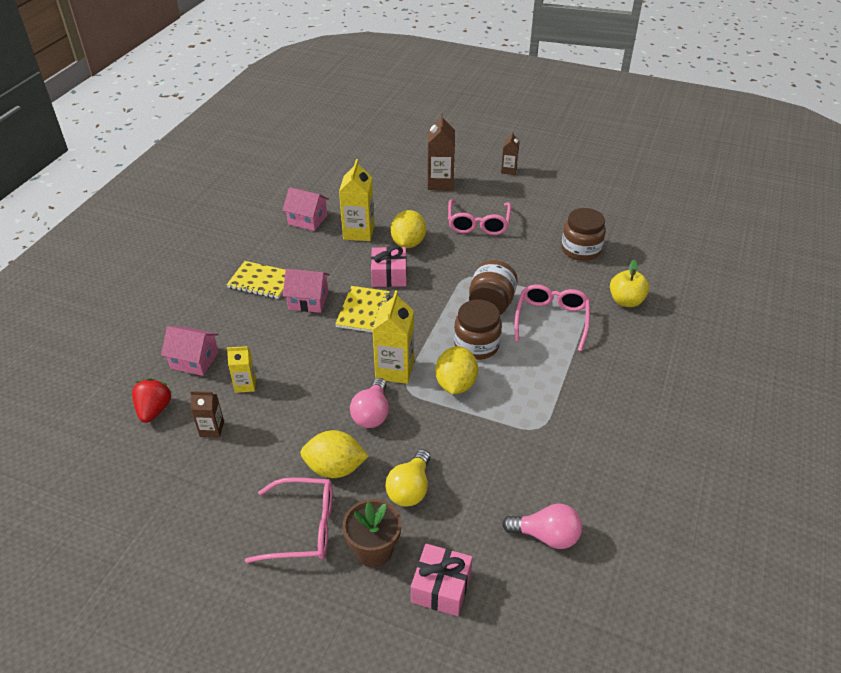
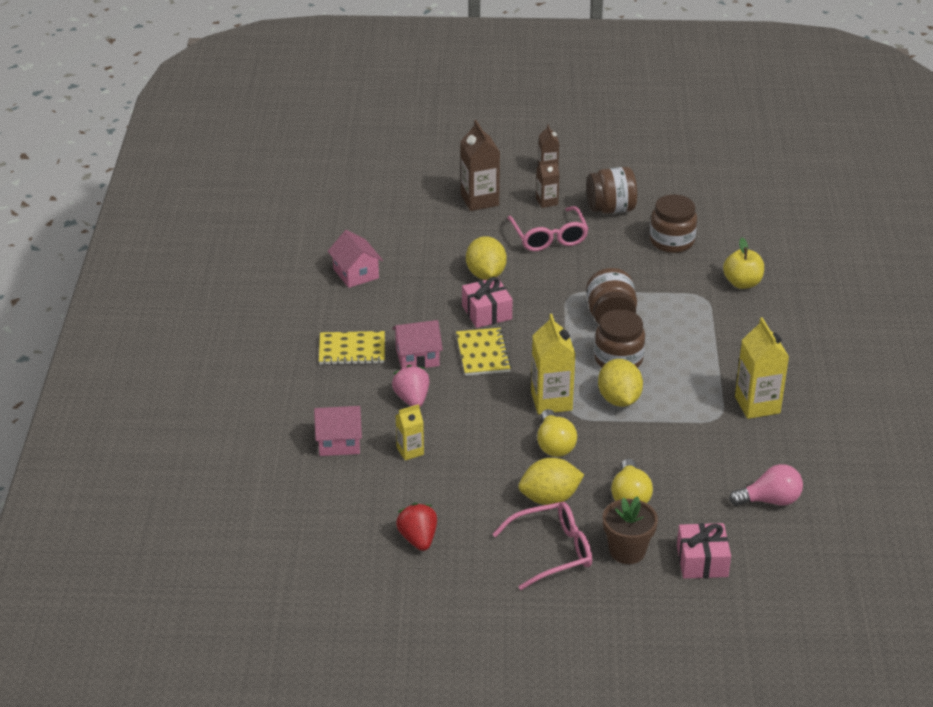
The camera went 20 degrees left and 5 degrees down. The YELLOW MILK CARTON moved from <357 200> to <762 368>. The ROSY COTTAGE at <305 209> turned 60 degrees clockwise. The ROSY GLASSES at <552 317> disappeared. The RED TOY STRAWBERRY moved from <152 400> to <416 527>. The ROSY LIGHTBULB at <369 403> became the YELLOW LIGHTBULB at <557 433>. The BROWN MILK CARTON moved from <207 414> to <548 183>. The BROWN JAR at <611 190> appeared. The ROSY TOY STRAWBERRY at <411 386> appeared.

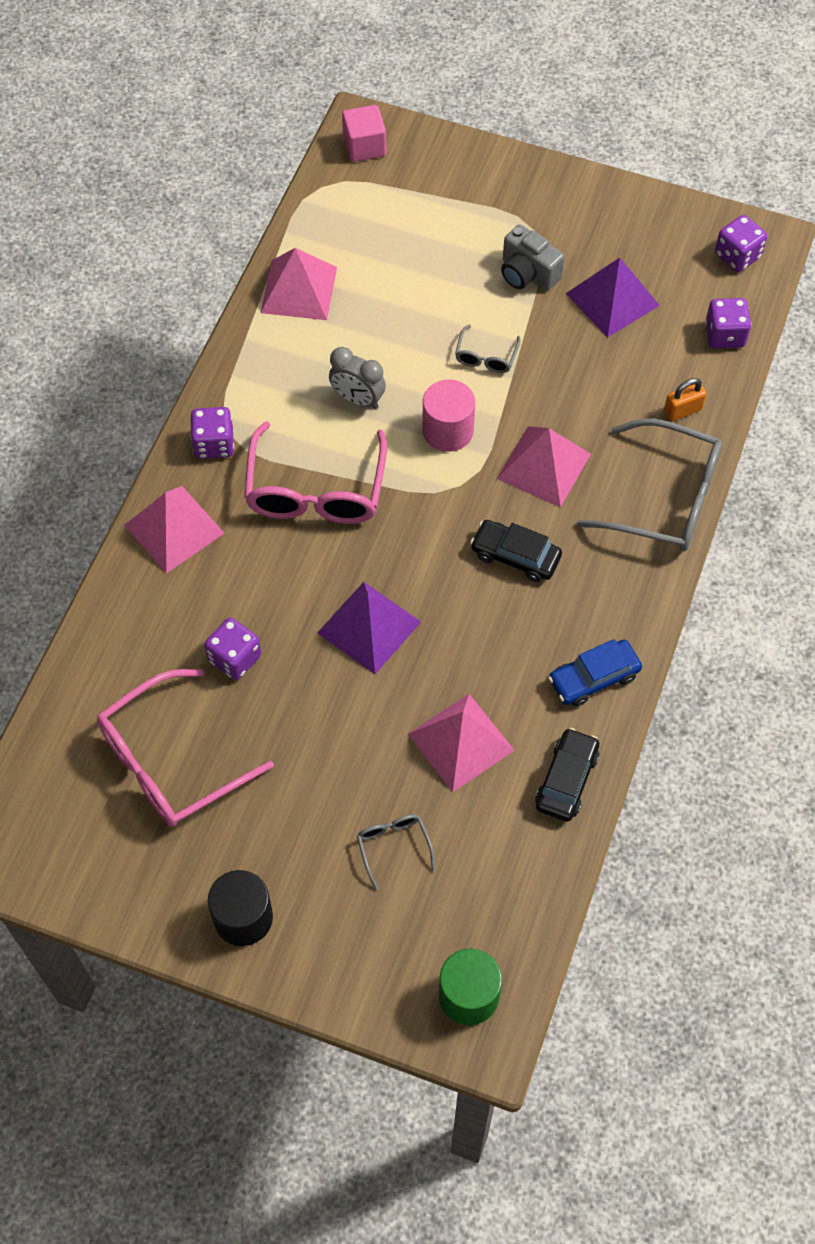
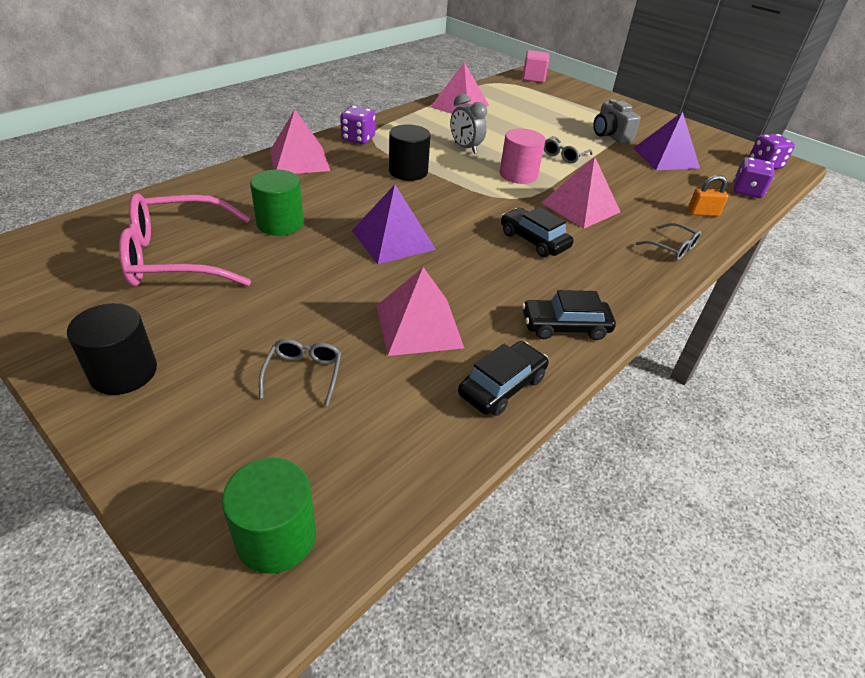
The camera went 20 degrees right and 20 degrees down. The GRAY GLASSES at <649 485> changed to 0.46 times the size. The ROSY GLASSES at <315 472> was replaced by the EBONY CYLINDER SHAPE at <409 152>. The VIOLET DICE at <232 649> was replaced by the LEAF-GREEN CYLINDER SHAPE at <277 203>. The ROYAL BLUE CAR at <595 673> became the EBONY CAR at <569 315>.

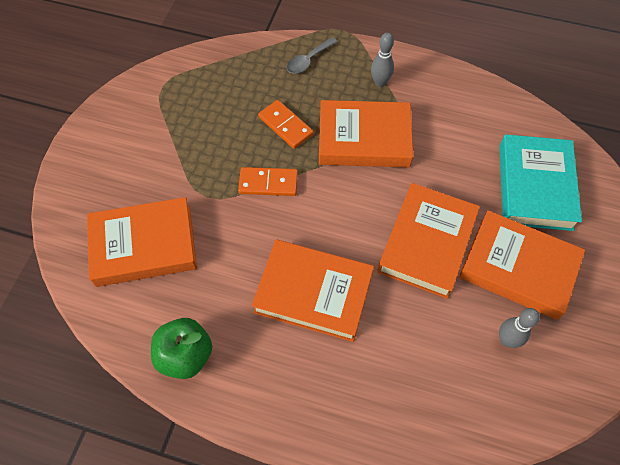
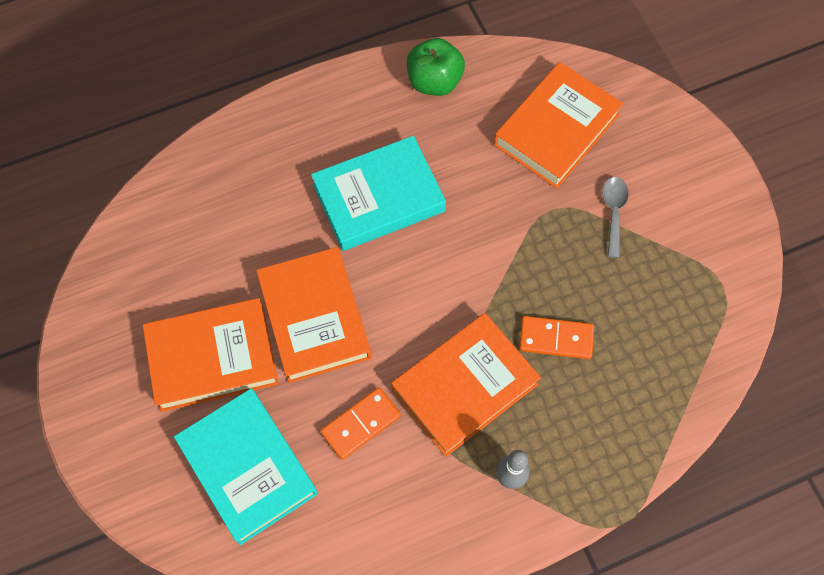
The camera went 140 degrees right and 5 degrees up. The GRAY SPOON moved from <312 55> to <615 217>. The ORANGE DOMINO PIECE moved from <268 181> to <360 423>. The ORANGE BOOK at <312 290> became the AQUA BOOK at <378 193>. The GRAY SKITTLE at <519 328> disappeared.

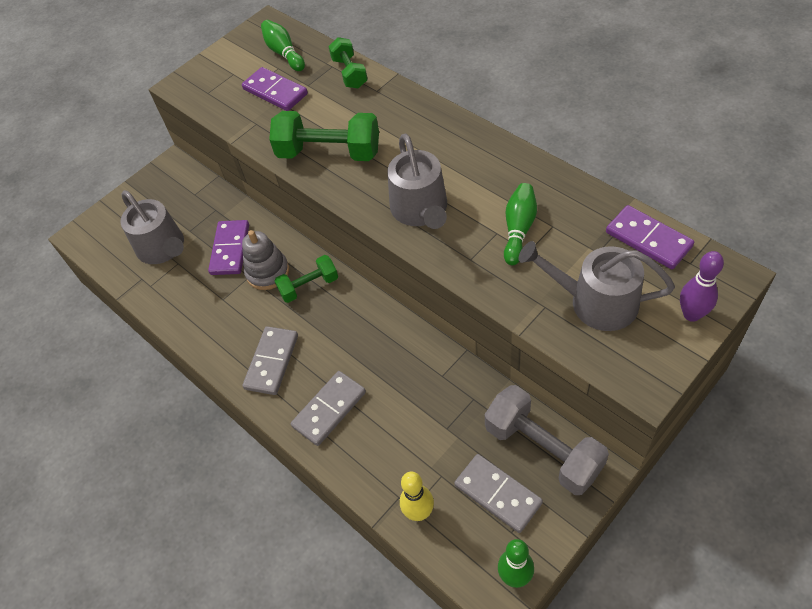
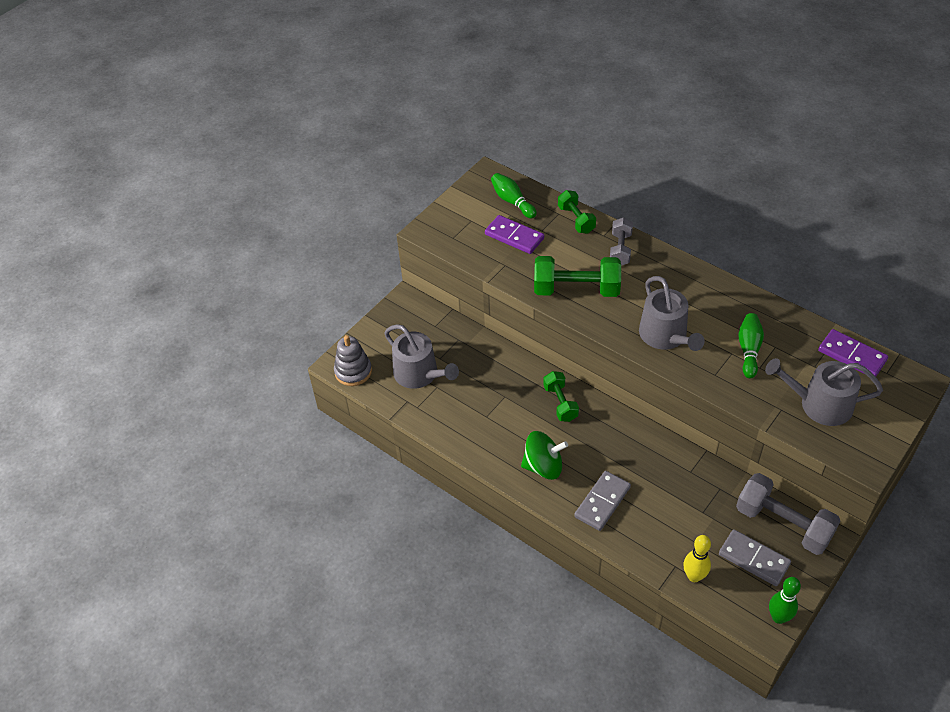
The camera went 10 degrees left and 5 degrees down. The VIOLET DOMINO PIECE at <228 247> disappeared. The GRAY RING STACKER moved from <265 260> to <353 360>. The VIOLET SKITTLE at <702 286> disappeared. The LEAF-GREEN FREE WEIGHT at <306 279> turned 75 degrees counterclockwise. The GRAY DOMINO PIECE at <270 360> was replaced by the LEAF-GREEN SPINNING TOP at <544 455>. The GRAY FREE WEIGHT at <621 242> appeared.

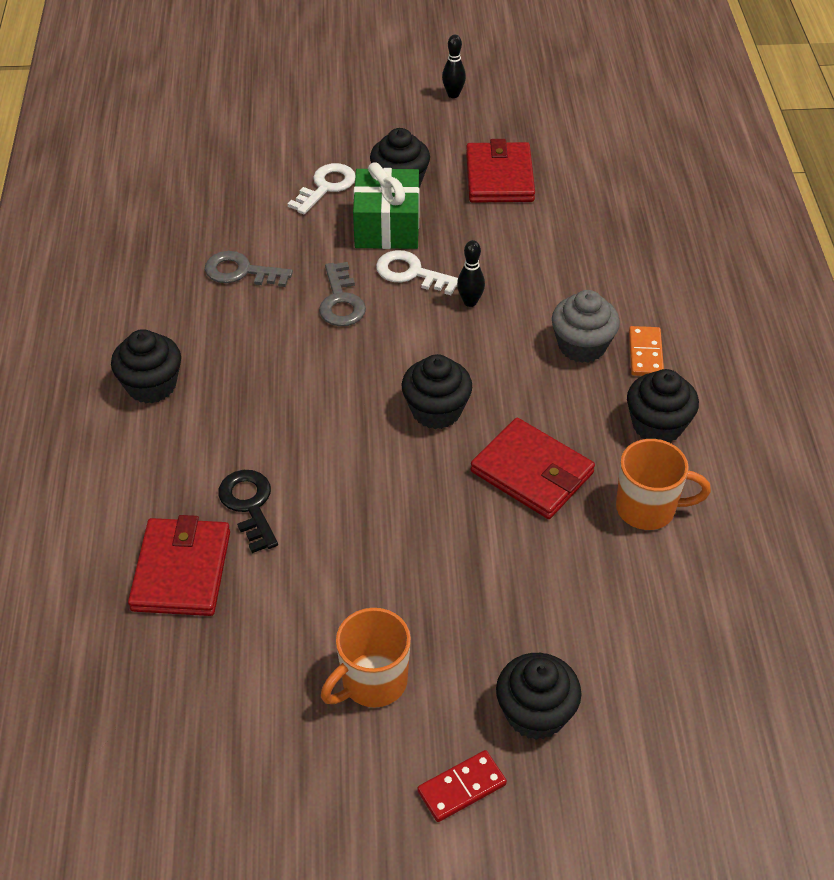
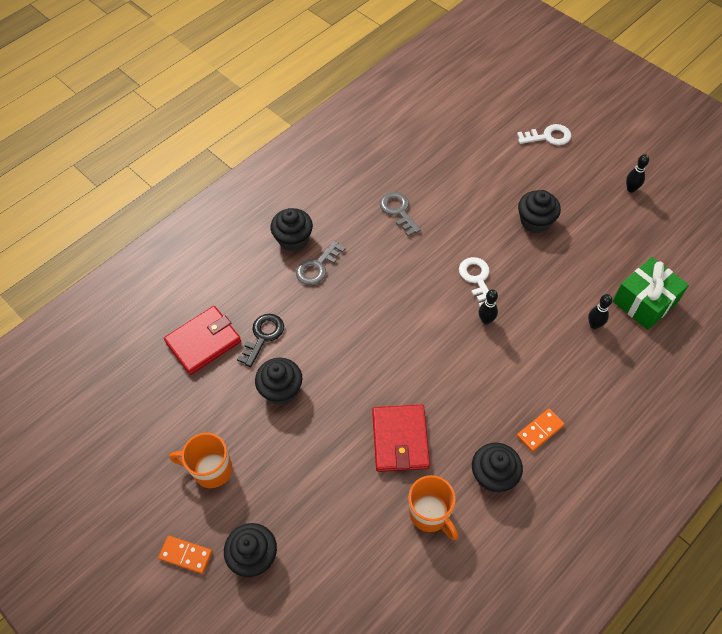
The camera went 50 degrees right and 10 degrees up. The RED BILLFOLD at <500 171> disappeared. The LEAF-GREEN PRESENT moved from <386 205> to <651 293>. The SNOW-WHITE LATCHKEY moved from <321 188> to <544 134>. The GRAY LATCHKEY moved from <342 294> to <320 262>. The GRAY MUFFIN at <586 326> disappeared. The EBONY MUFFIN moved from <437 391> to <278 381>. The RED DOMINO PIECE at <462 786> became the ORANGE DOMINO PIECE at <185 555>. The EBONY SKITTLE at <600 311> appeared.

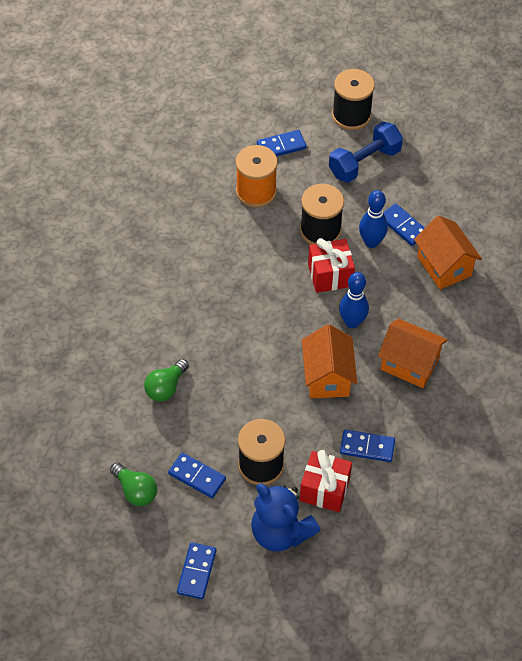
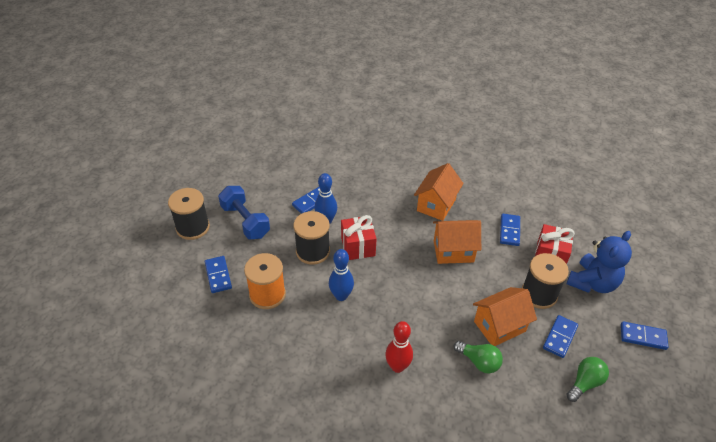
The camera went 90 degrees left and 10 degrees down. The ORANGE COTTAGE moved from <448 253> to <505 316>. The ROYAL BLUE SKITTLE moved from <354 300> to <341 275>. The RED SKITTLE at <399 347> appeared.

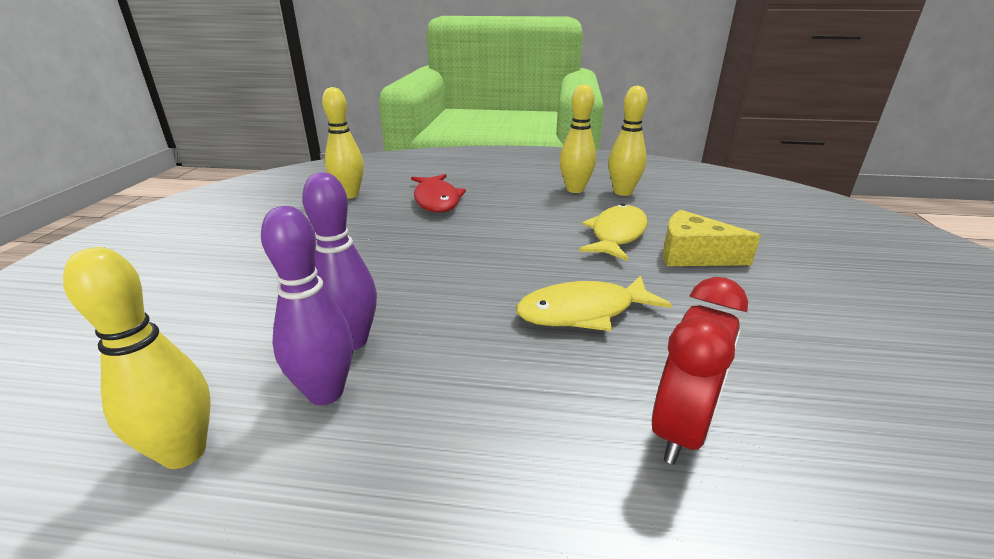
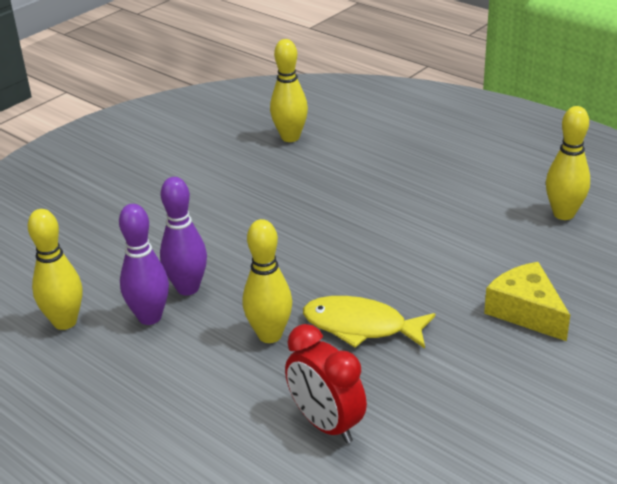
The camera went 35 degrees right and 5 degrees up. The YELLOW SKITTLE moved from <578 138> to <267 281>. The RED FISH FIGURE at <438 193> disappeared. The YELLOW FISH FIGURE at <613 232> disappeared. The RED BEDSIDE CLOCK at <700 371> turned 75 degrees clockwise.

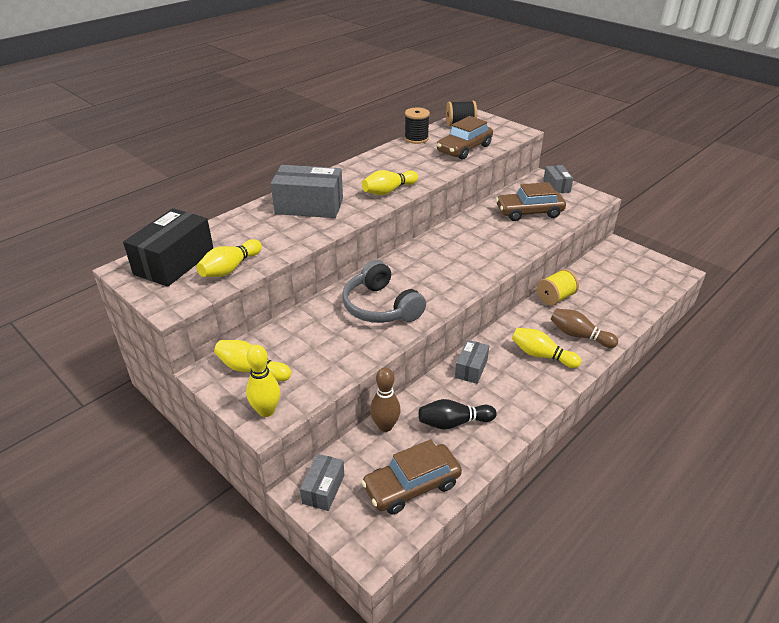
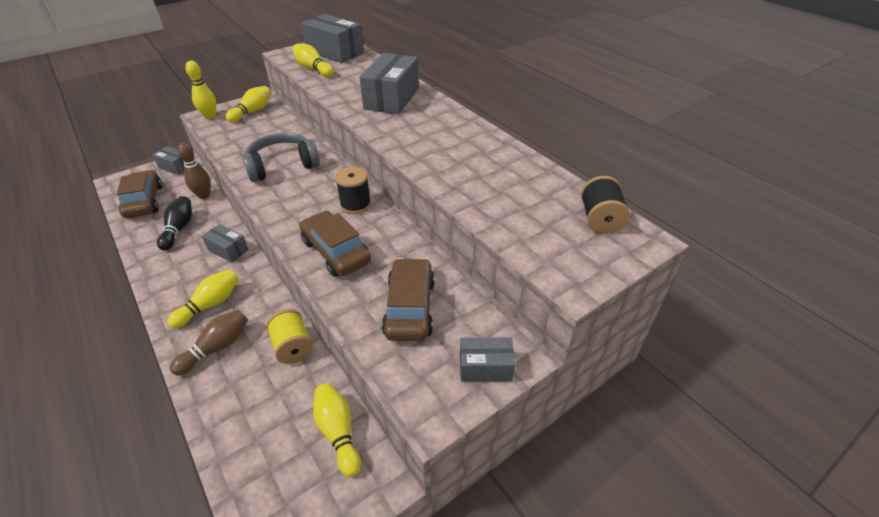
The camera went 100 degrees right and 5 degrees up. The EBONY BOBBIN moved from <417 125> to <353 190>. The BROWN CAR moved from <465 138> to <335 244>. The YELLOW SKITTLE moved from <390 182> to <337 430>. The EBONY PACKAGE at <168 247> became the GRAY PACKAGE at <332 38>.

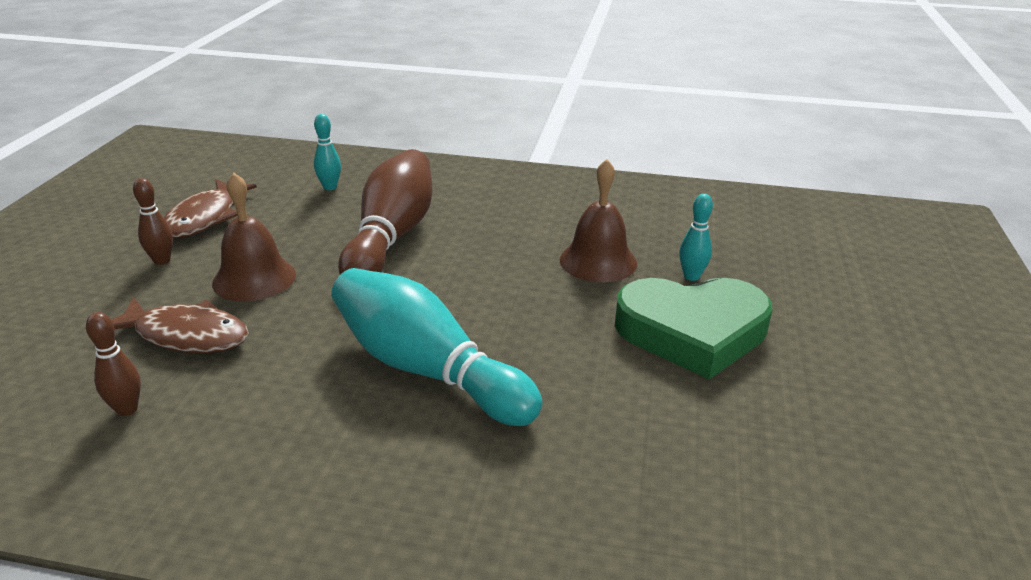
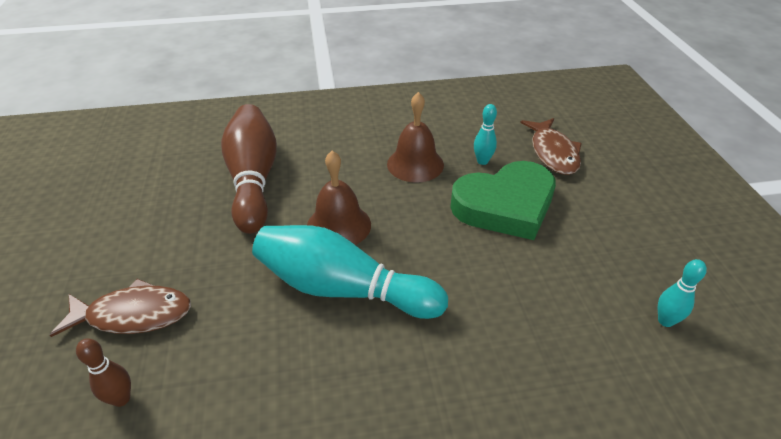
The camera went 20 degrees left and 10 degrees up. The AQUA SKITTLE moved from <327 152> to <682 293>. The BROWN BELL moved from <254 237> to <339 198>. The BROWN SKITTLE at <153 221> disappeared. The BROWN FISH FIGURE moved from <210 208> to <551 146>.

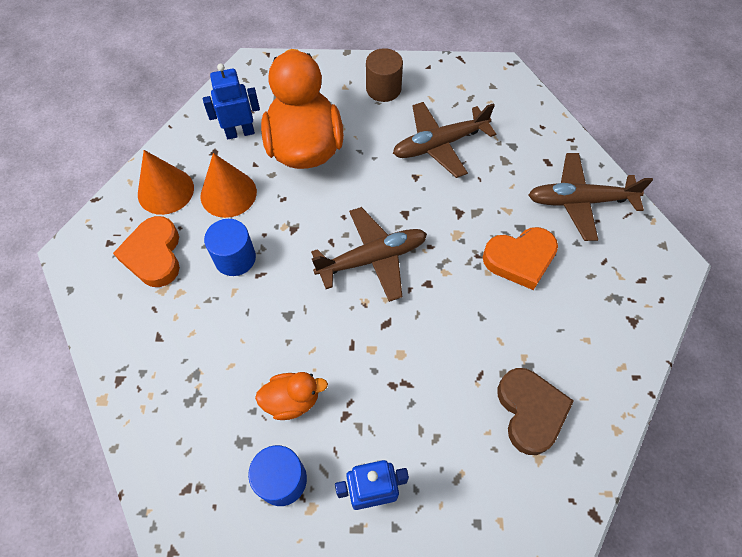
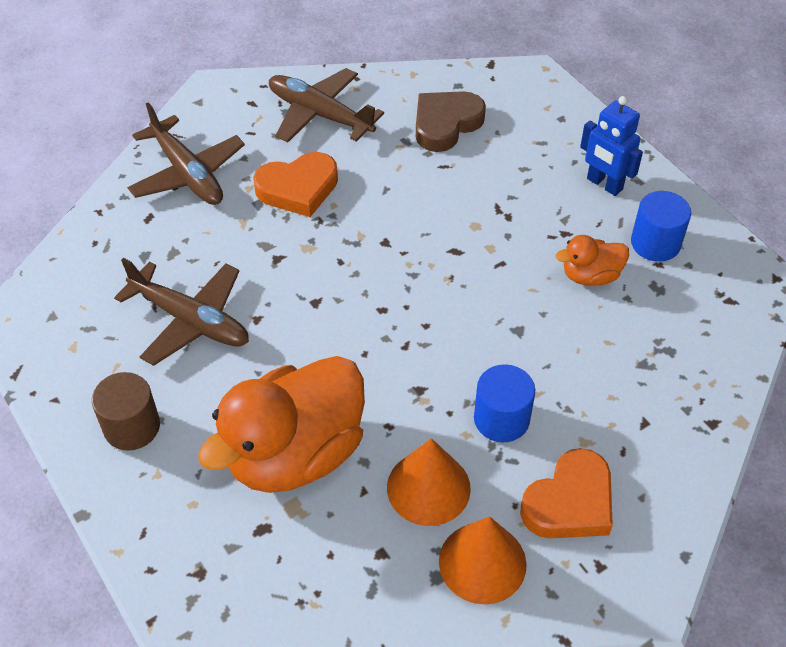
The camera went 125 degrees left and 10 degrees down. The ROYAL BLUE ROBOT at <231 101> disappeared. The BROWN TOY PLANE moved from <369 254> to <326 105>. The ORANGE HEART at <520 258> turned 120 degrees clockwise. The ORANGE TOY DUCK at <291 396> turned 60 degrees counterclockwise.

